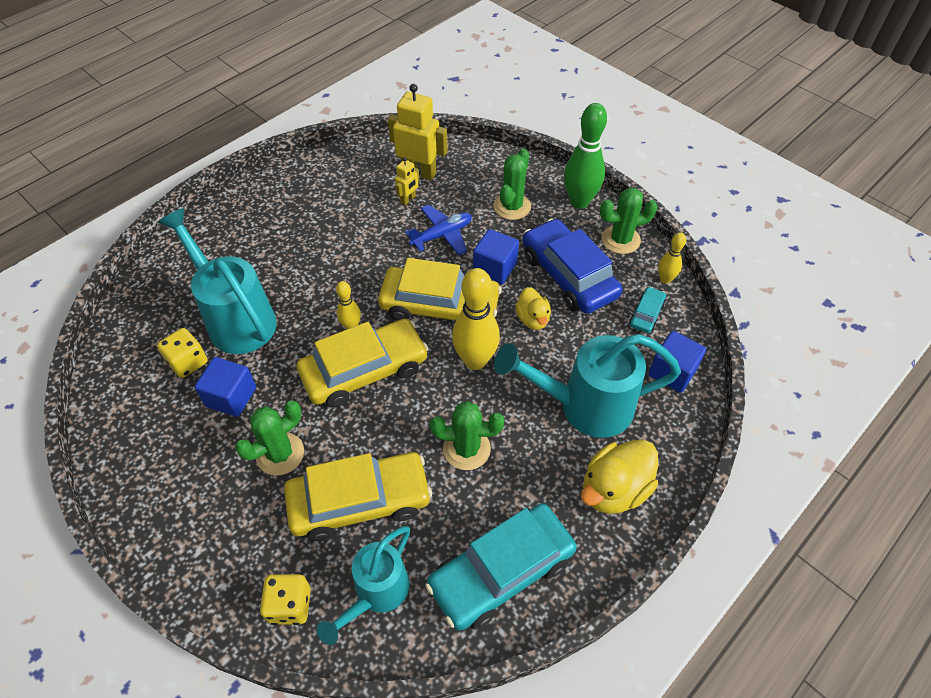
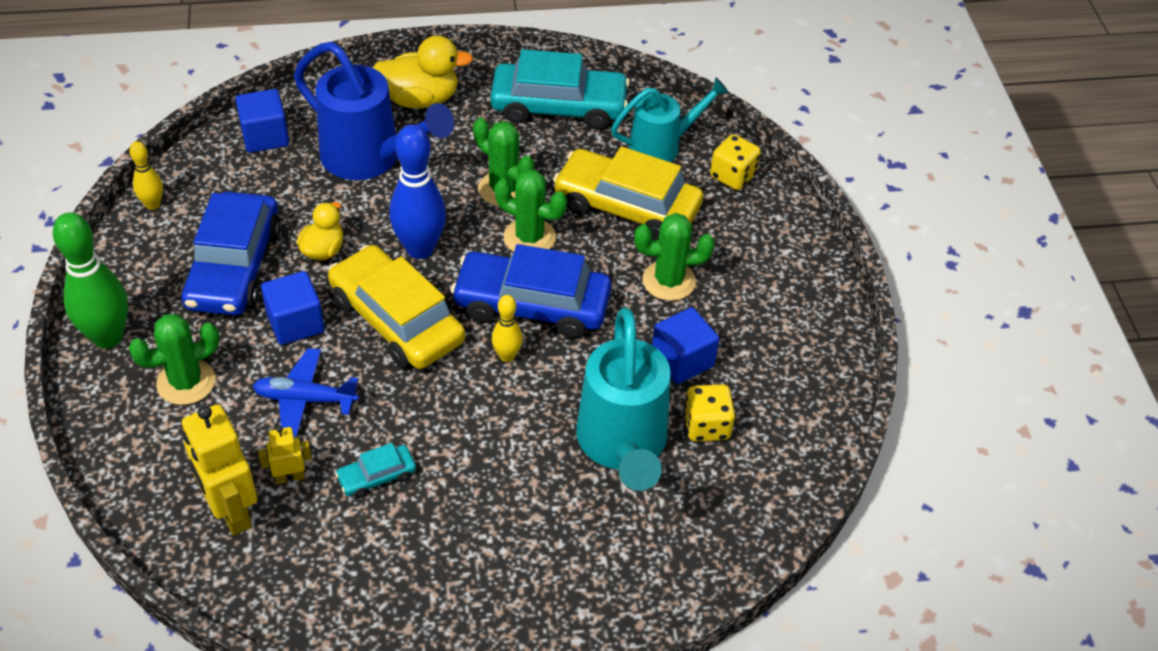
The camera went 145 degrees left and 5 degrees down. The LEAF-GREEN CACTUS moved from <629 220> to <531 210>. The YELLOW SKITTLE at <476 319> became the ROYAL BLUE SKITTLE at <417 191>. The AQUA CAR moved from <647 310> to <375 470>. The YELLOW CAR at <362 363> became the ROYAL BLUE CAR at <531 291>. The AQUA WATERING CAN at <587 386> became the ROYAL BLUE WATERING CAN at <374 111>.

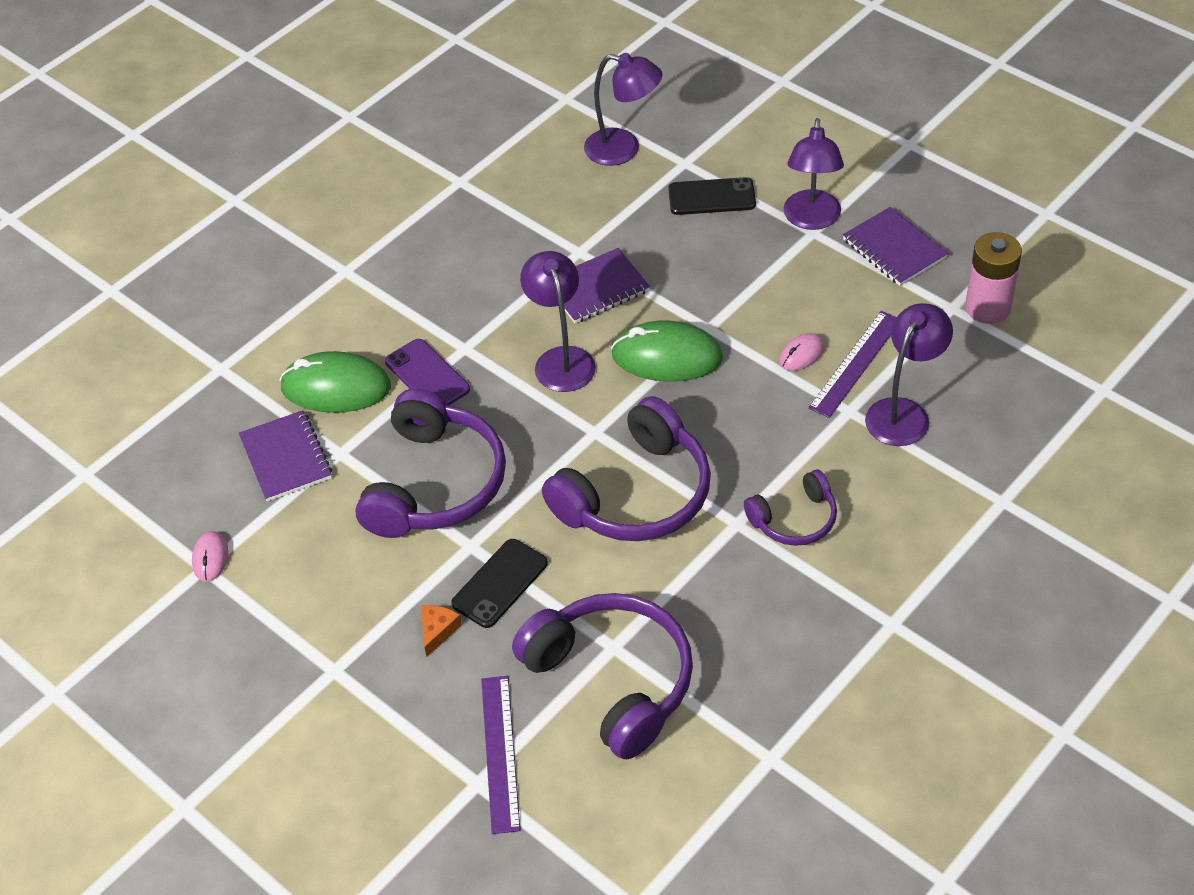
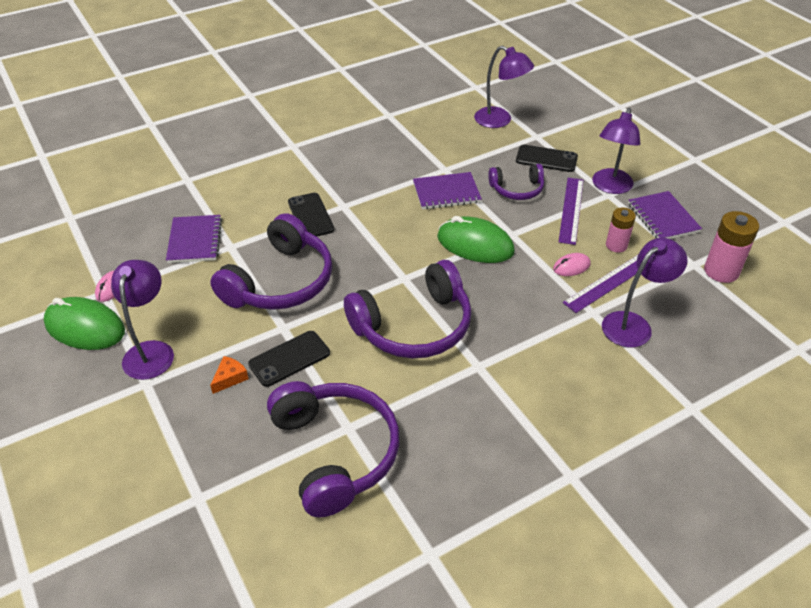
The camera went 15 degrees right and 5 degrees down. The VIOLET LAMP moved from <558 321> to <142 320>. The VIOLET PHONE at <427 372> became the EBONY PHONE at <311 214>. The LEAF-GREEN MOUSE moved from <335 382> to <84 323>. The VIOLET HEADSET moved from <790 507> to <516 182>. The VIOLET STRAIGHTEDGE moved from <500 755> to <571 211>. The ROSY AA BATTERY at <621 230> appeared.

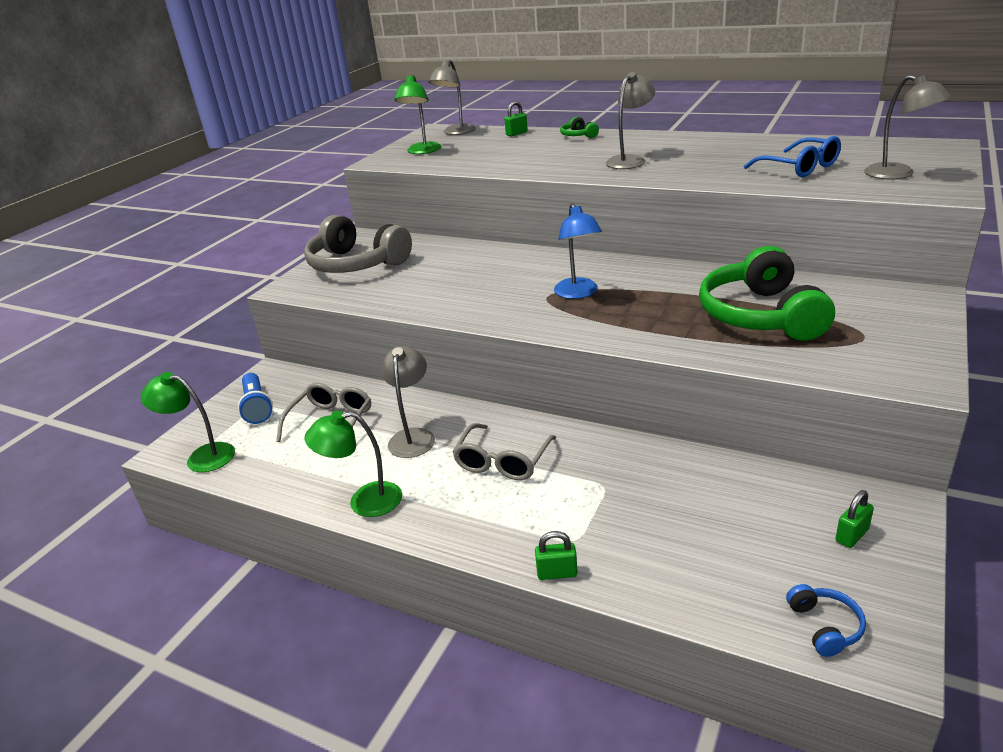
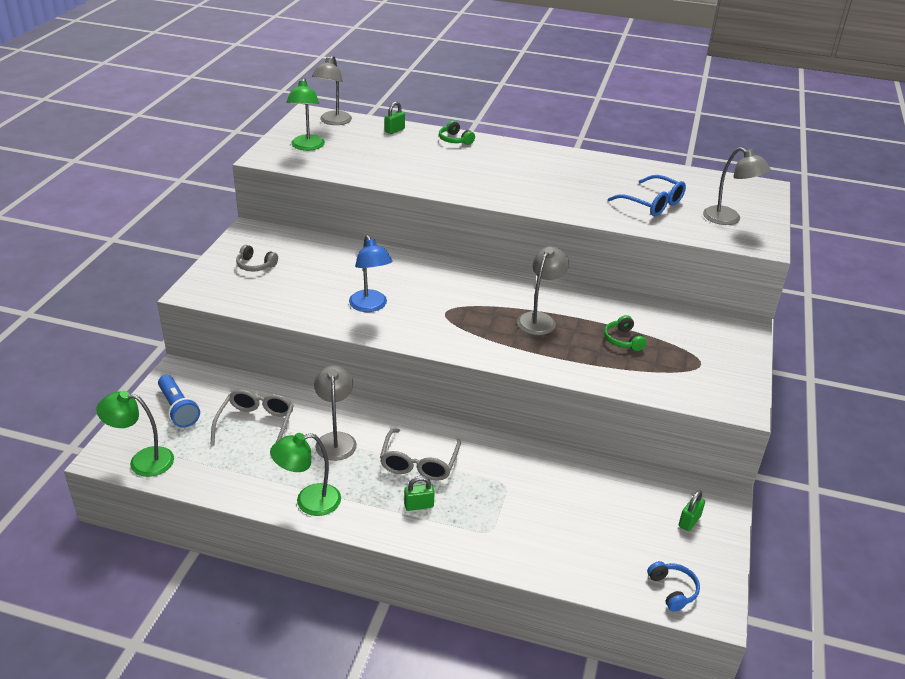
The camera went 15 degrees left and 5 degrees up. The GRAY LAMP moved from <630 120> to <543 290>. The ROYAL BLUE LAMP moved from <578 251> to <370 273>. The GRAY HEADSET at <358 244> changed to 0.41 times the size. The LEAF-GREEN HEADSET at <767 293> changed to 0.41 times the size. The LEAF-GREEN SMALL LOCK moved from <556 555> to <419 493>.

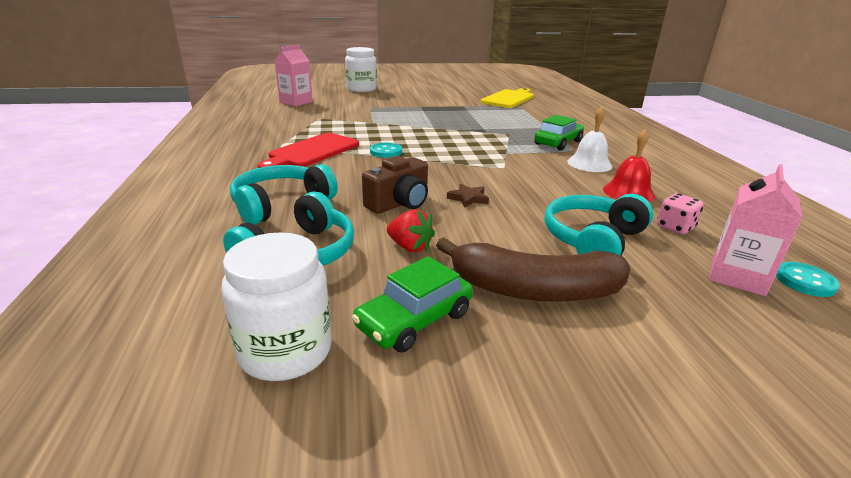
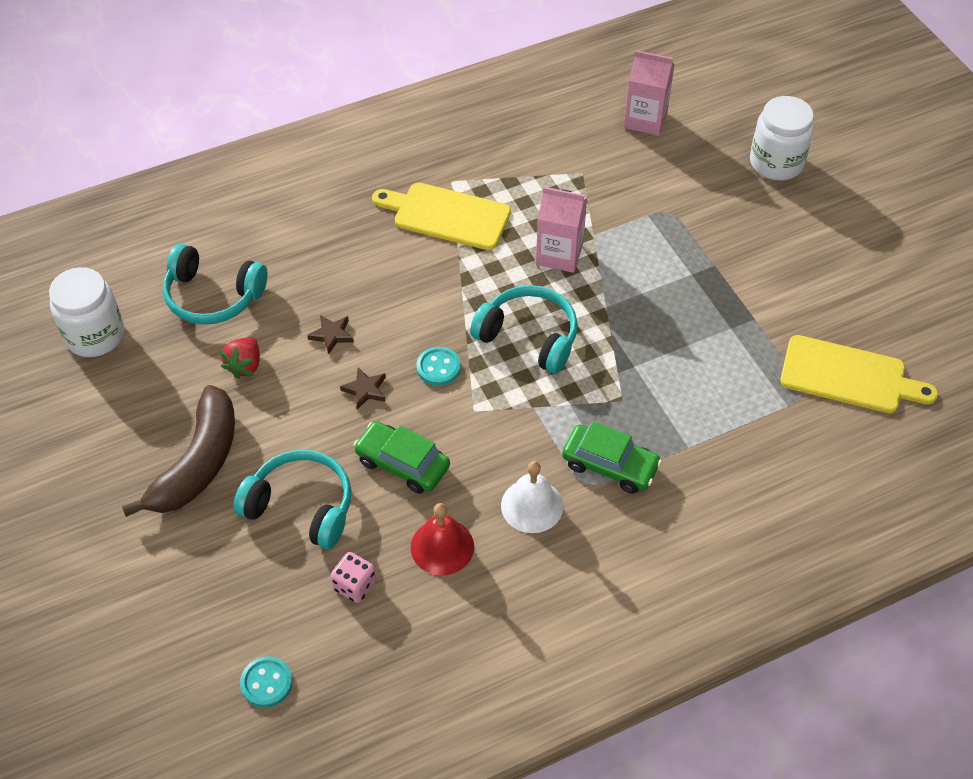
The camera went 75 degrees right and 25 degrees up. The RED BREAD BOARD at <308 150> became the YELLOW BREAD BOARD at <441 216>. The AQUA BUTTON moved from <386 150> to <439 366>. The BROWN COMPACT CAMERA at <395 185> was replaced by the BROWN STAR SHAPE at <330 334>. The AQUA HEADSET moved from <284 194> to <524 329>. The ROSY MILK CARTON moved from <756 230> to <561 230>. The BROWN BANANA FRUIT at <533 269> turned 150 degrees counterclockwise. The LEAF-GREEN CAR moved from <412 304> to <402 457>.

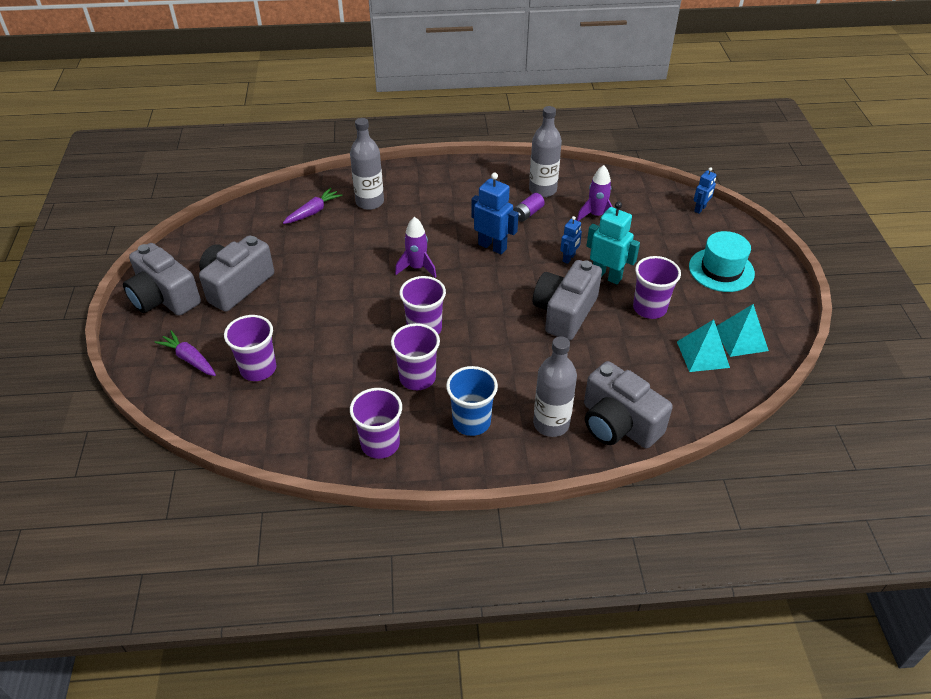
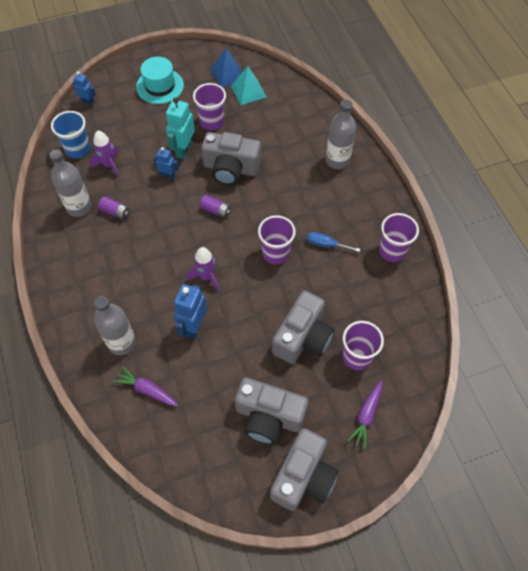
The camera went 105 degrees left and 15 degrees up. The ROYAL BLUE ROBOT moved from <495 214> to <190 311>. The AQUA SOLID PYRAMID at <742 330> became the ROYAL BLUE SOLID PYRAMID at <226 67>. The VIOLET BEAKER at <415 356> was replaced by the ROYAL BLUE FLAT SCREWDRIVER at <333 242>. The GRAY COMPACT CAMERA moved from <628 405> to <303 327>. The ROYAL BLUE BEAKER moved from <472 401> to <71 134>. The VIOLET AA BATTERY at <215 206> appeared.

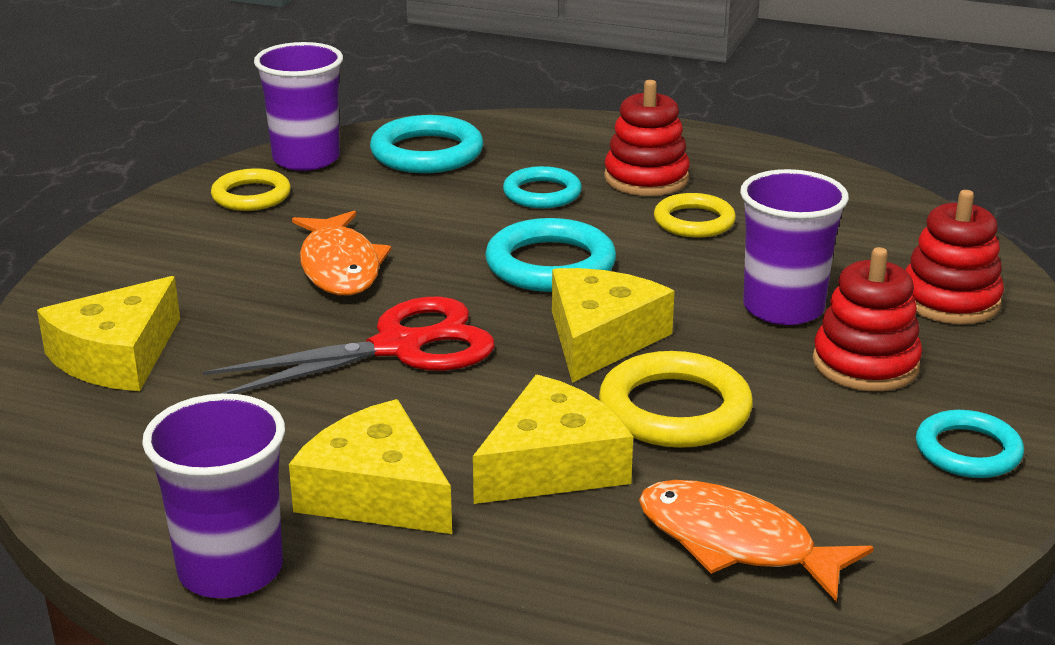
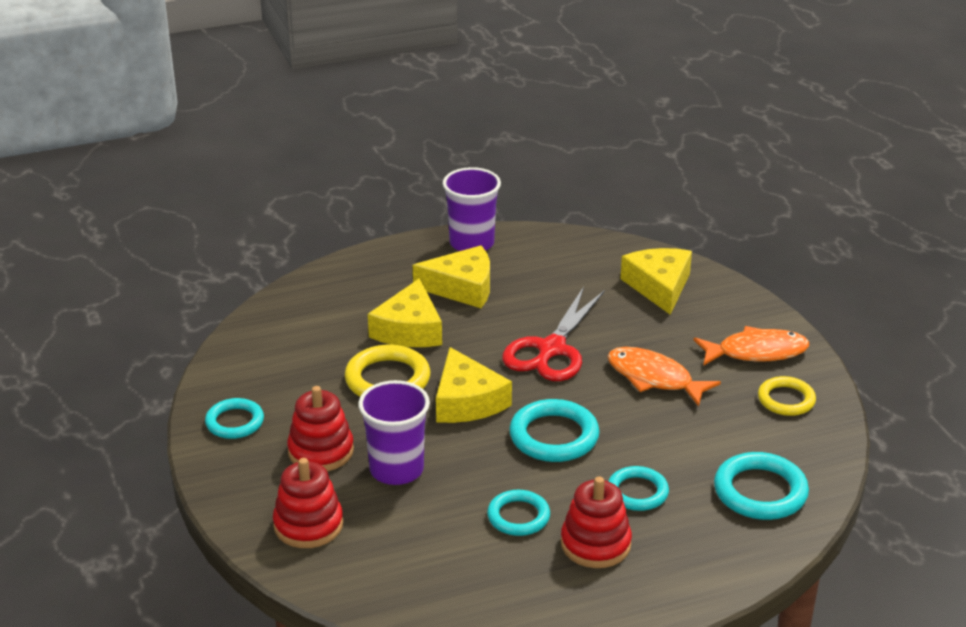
The camera went 140 degrees right and 5 degrees up. The VIOLET BEAKER at <298 106> disappeared. The YELLOW HOOP at <695 215> became the AQUA HOOP at <518 513>. The ORANGE FISH FIGURE moved from <756 541> to <751 346>.

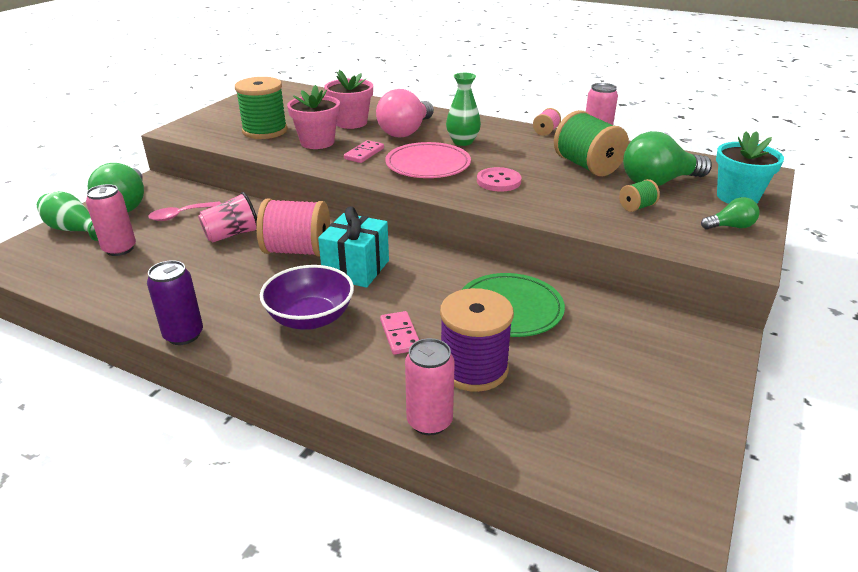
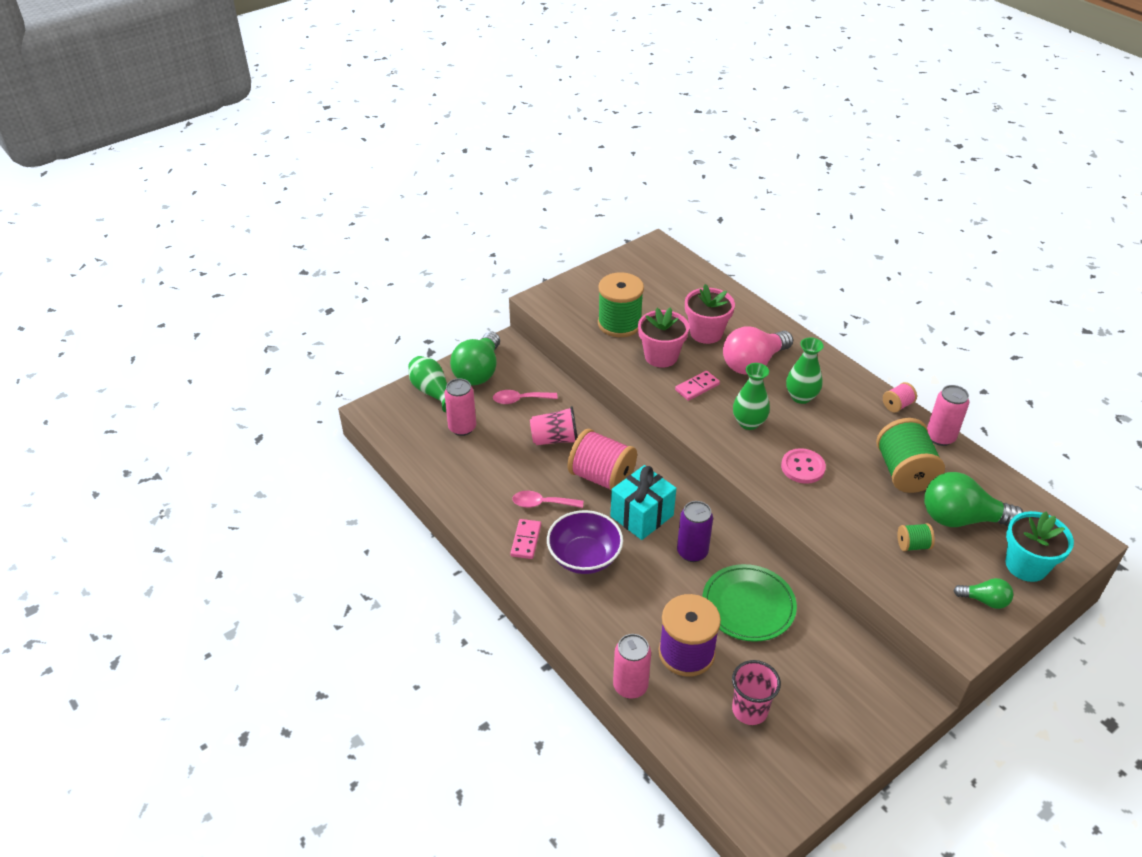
The camera went 25 degrees right and 10 degrees up. The ROSY DINNER PLATE at <428 160> was replaced by the LEAF-GREEN FLOWER VASE at <751 396>. The VIOLET TIN moved from <175 302> to <695 531>. The ROSY DOMINO PIECE moved from <399 333> to <525 539>. The ROSY SPOON at <547 499> appeared. The ROSY BEAKER at <756 692> appeared.

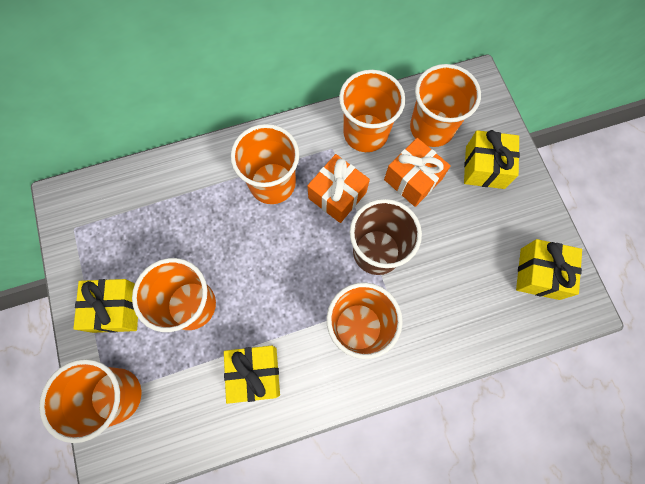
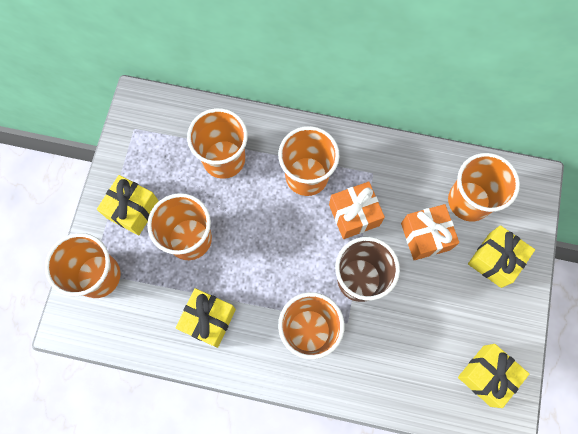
The camera went 30 degrees right and 0 degrees up. The ORANGE BEAKER moved from <372 111> to <217 143>.

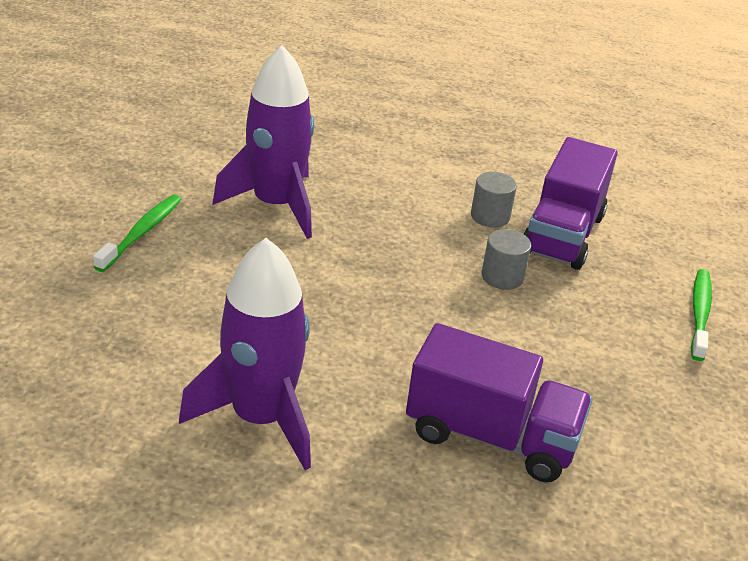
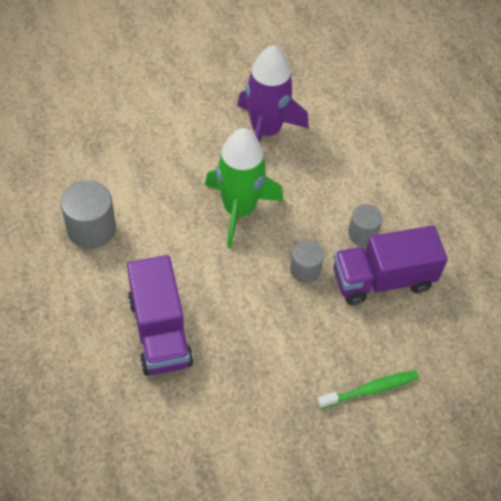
The camera went 55 degrees right and 20 degrees up. The LEAF-GREEN TOOTHBRUSH at <137 233> disappeared. The VIOLET SPACESHIP at <245 354> was replaced by the GRAY CYLINDER SHAPE at <88 215>. The LEAF-GREEN SPACESHIP at <244 188> appeared.

